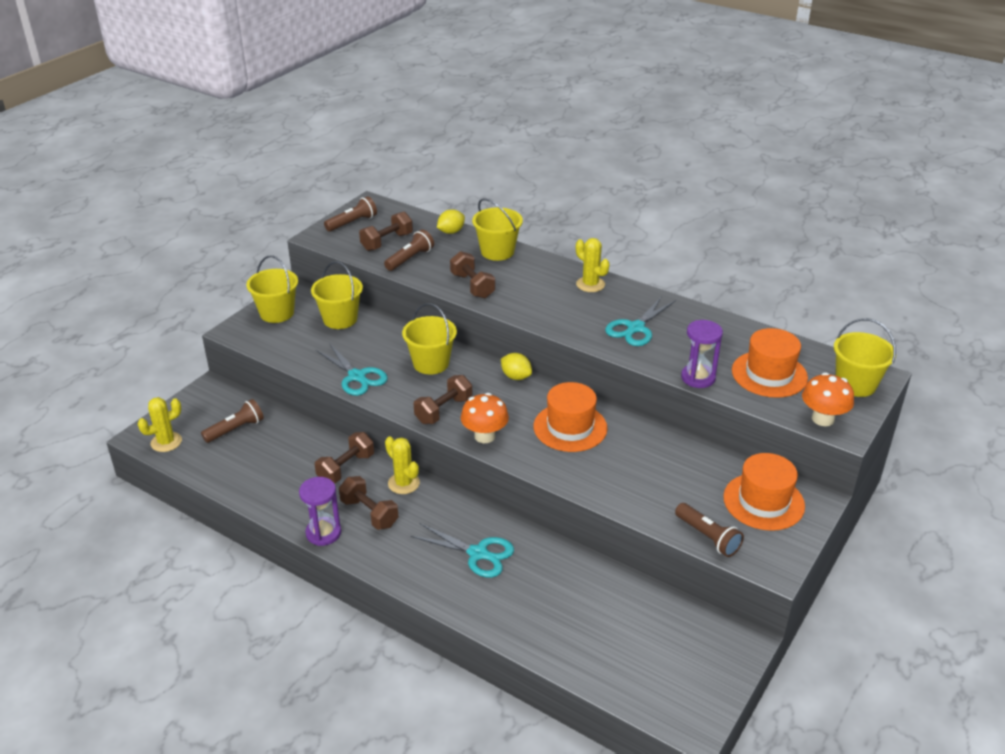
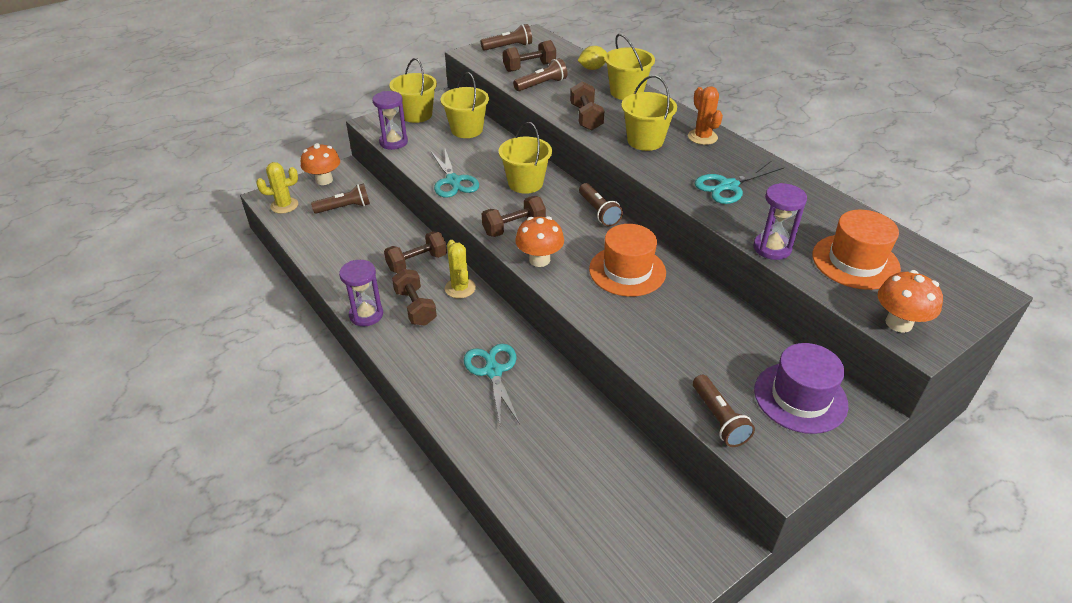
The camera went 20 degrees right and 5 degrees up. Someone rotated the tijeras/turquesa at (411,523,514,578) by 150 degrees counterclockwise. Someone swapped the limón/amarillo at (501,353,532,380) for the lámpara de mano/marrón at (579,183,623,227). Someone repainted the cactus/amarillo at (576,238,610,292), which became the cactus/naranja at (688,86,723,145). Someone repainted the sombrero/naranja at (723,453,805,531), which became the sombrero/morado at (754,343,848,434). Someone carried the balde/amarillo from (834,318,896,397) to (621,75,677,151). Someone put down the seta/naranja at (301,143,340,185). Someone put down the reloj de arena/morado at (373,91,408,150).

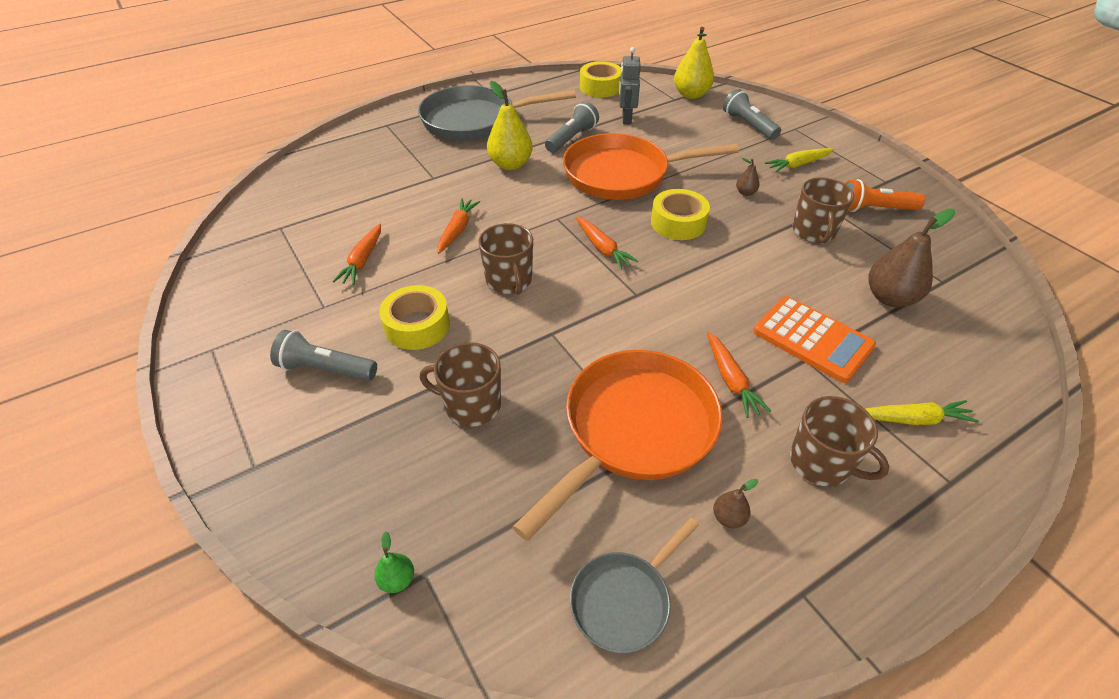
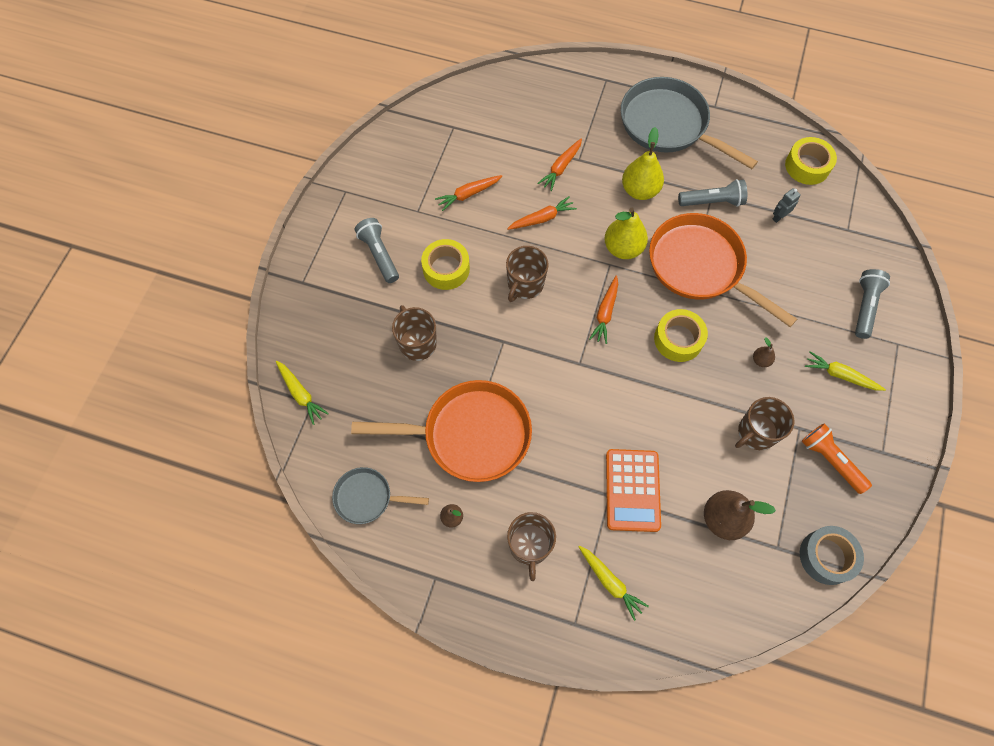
The camera went 50 degrees right and 20 degrees up. Someone swapped the pera/verde at (374,532,414,593) for the zanahoria/amarillo at (276,361,329,425). Someone scaled the robot/gris at (619,47,641,124) by 0.66. Someone carried the pera/amarillo from (674,27,714,99) to (604,208,648,259). Someone carried the zanahoria/naranja from (707,332,771,418) to (537,138,582,191). Someone put down the cinta adhesiva/gris at (800,526,864,585).

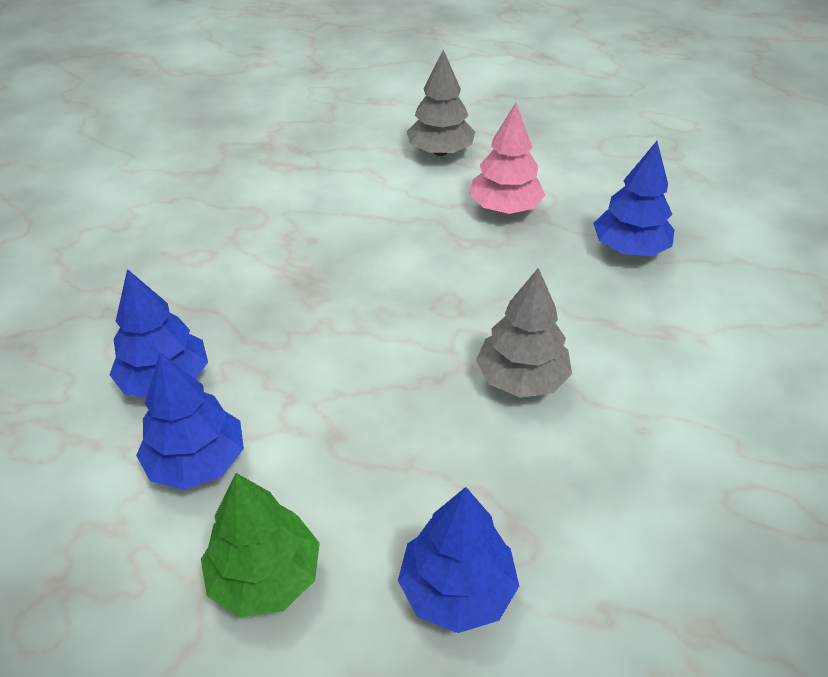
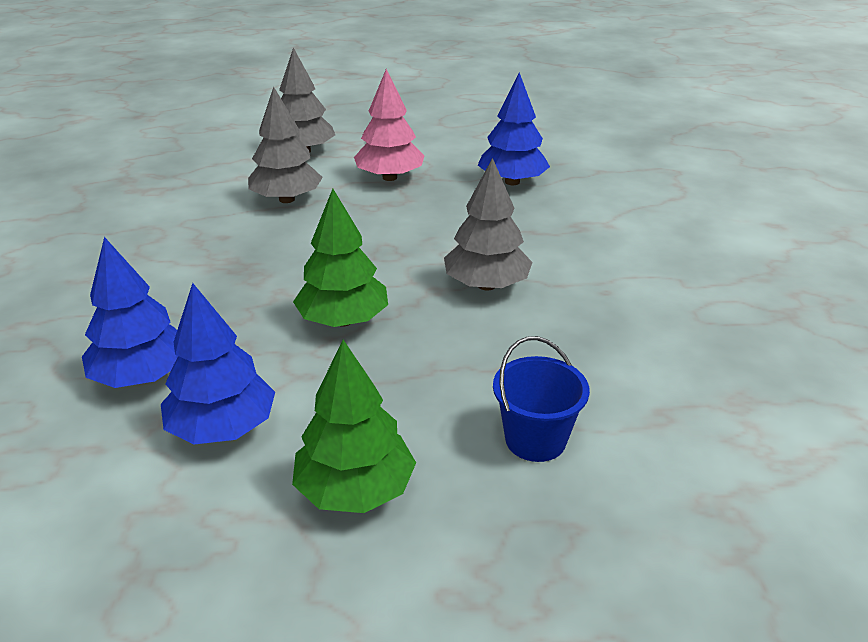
The camera went 25 degrees left and 10 degrees down. Someone swapped the árbol/azul at (398,487,519,633) for the balde/azul at (493,336,590,462). Someone put down the árbol/gris at (248,86,323,203). Someone put down the árbol/verde at (293,189,388,327).

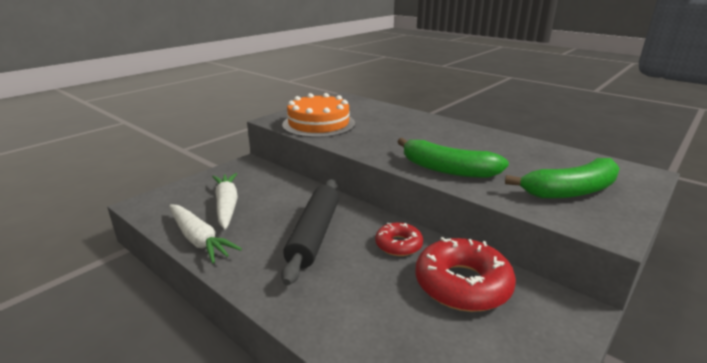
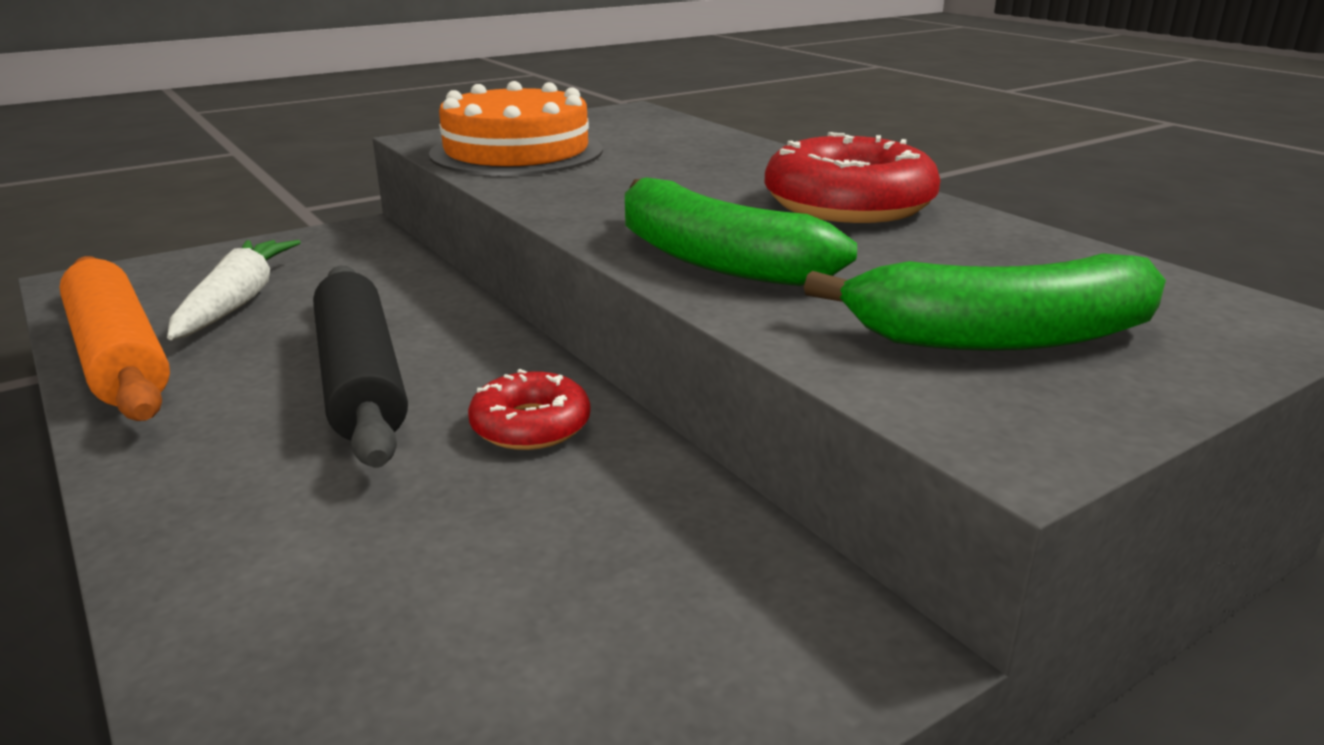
The camera went 15 degrees right and 0 degrees up. Someone swapped the zanahoria/blanco at (169,204,242,263) for the rodillo/naranja at (59,256,170,421). Someone rotated the rodillo/negro at (281,179,339,286) by 45 degrees counterclockwise. Someone carried the rosquilla/rojo from (415,237,516,312) to (764,132,941,223).

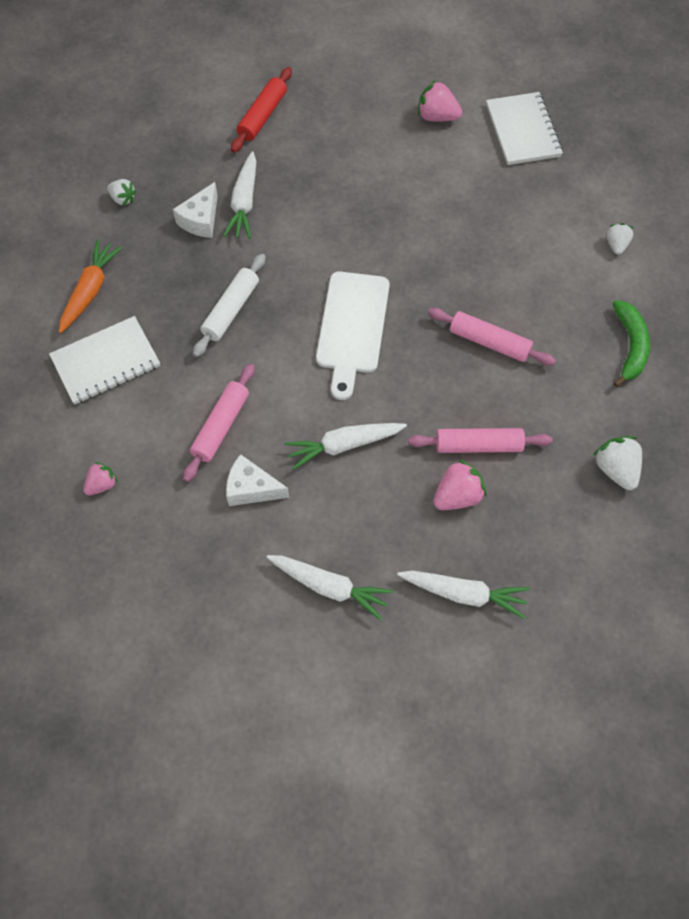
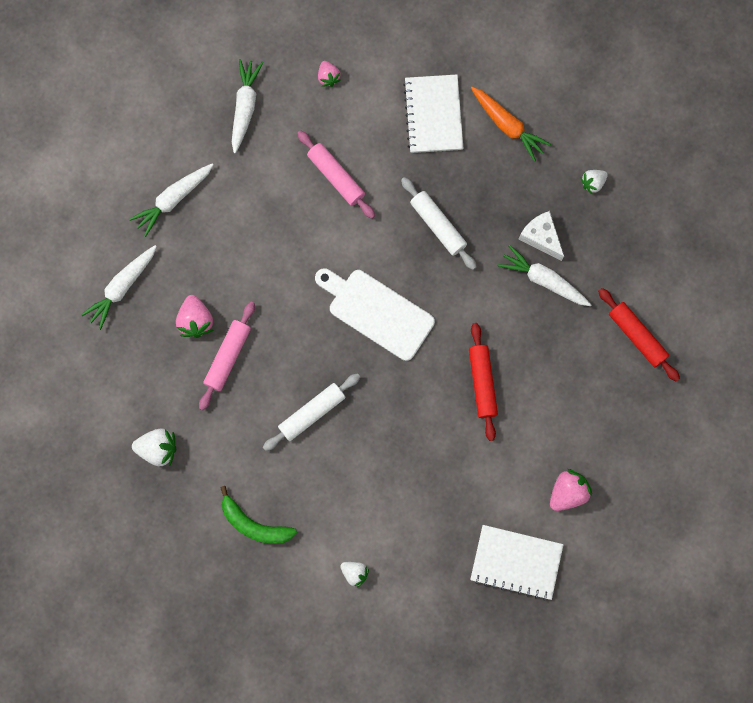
The camera went 115 degrees right and 15 degrees up. Someone took away the queso/blanco at (226,454,289,506). Someone carried the zanahoria/blanco from (285,423,407,470) to (232,59,263,154). Someone repainted the rodillo/rosa at (428,308,556,366), which became the rodillo/blanco at (263,373,360,451). Someone put down the rodillo/rojo at (469,323,498,441).

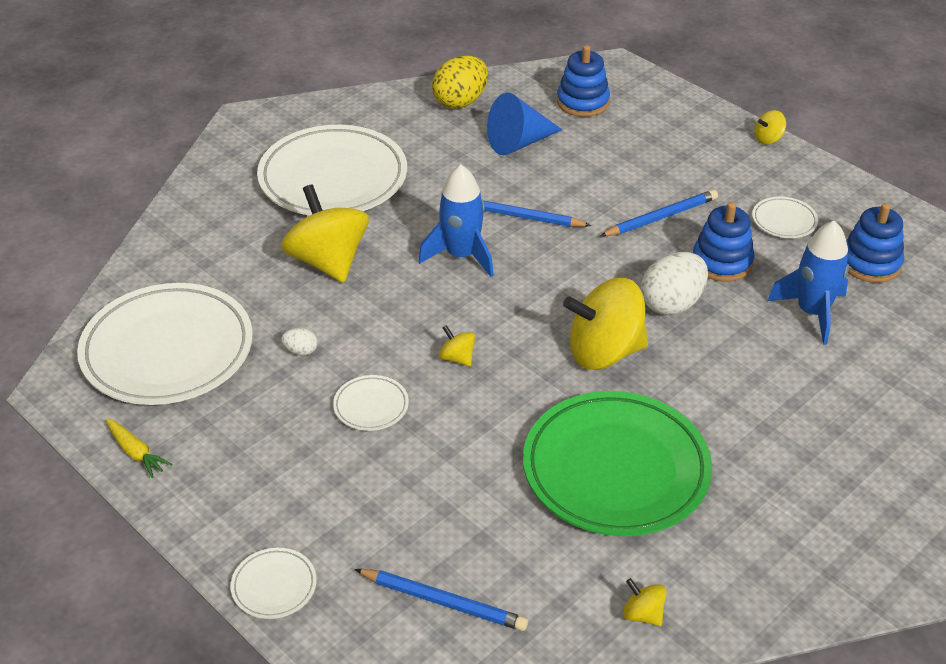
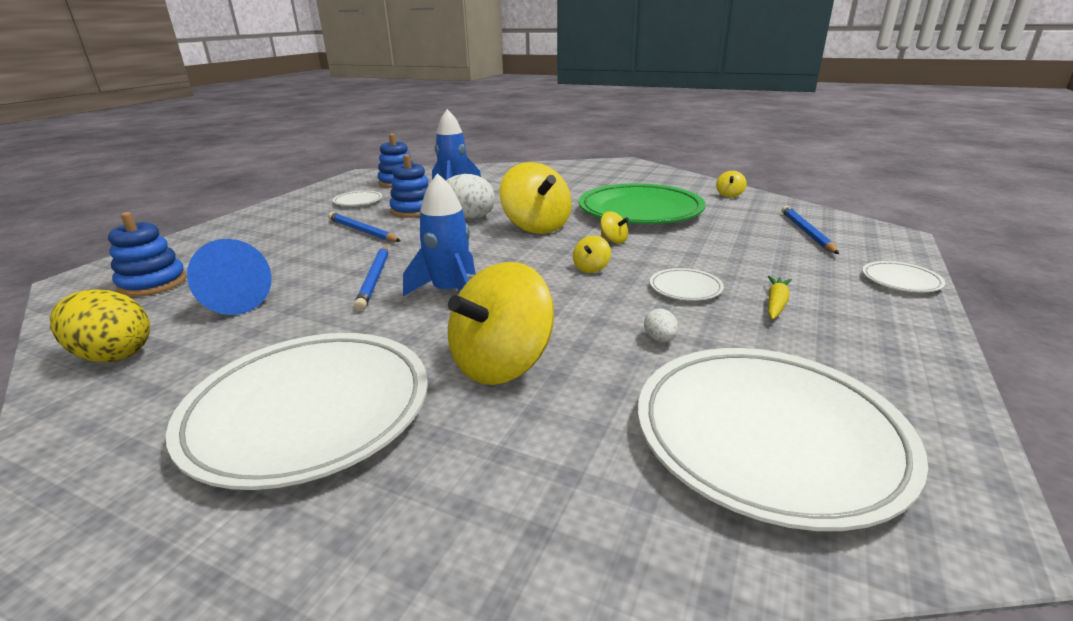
The camera went 110 degrees left and 15 degrees down. Someone carried the zanahoria/amarillo from (106,419,172,478) to (768,276,792,320). Someone carried the peonza/amarillo from (755,110,786,145) to (600,211,629,244).

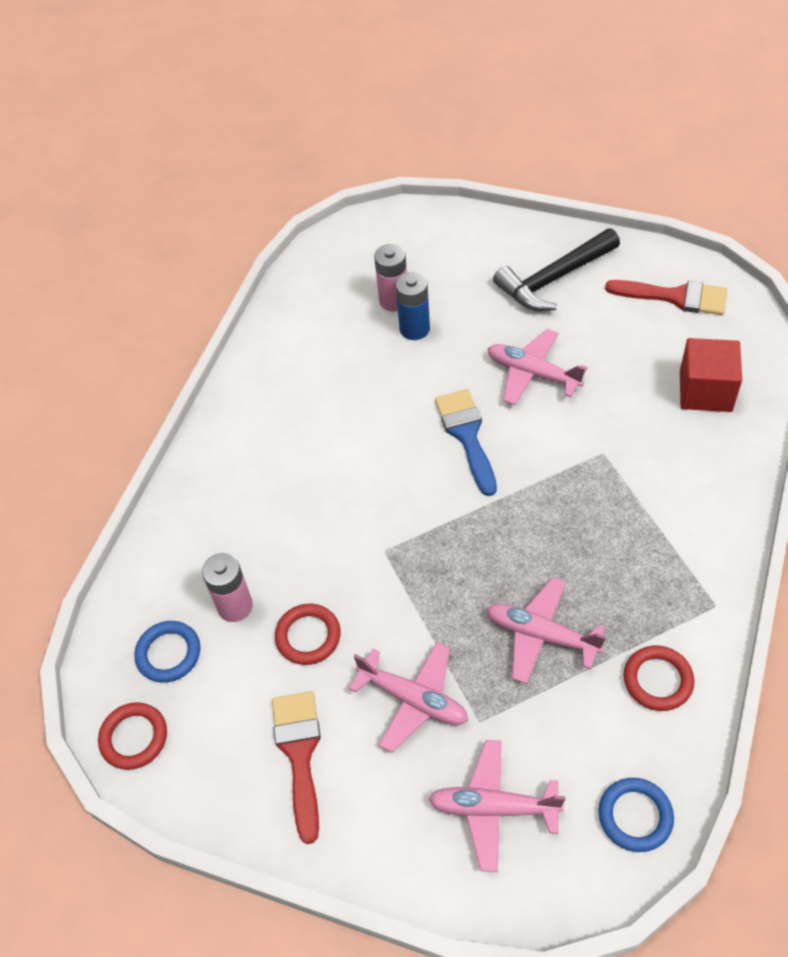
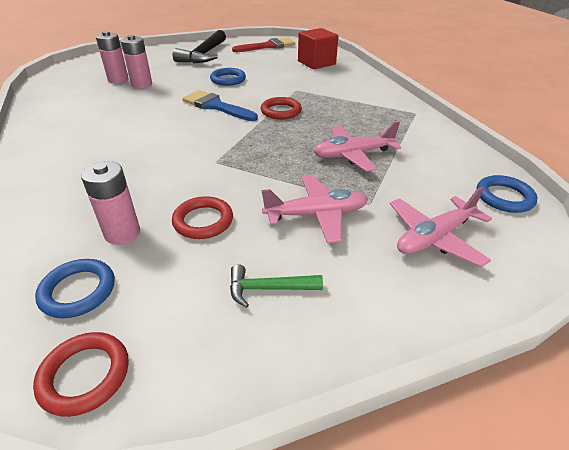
The camera went 45 degrees left and 15 degrees down. Someone swapped the pincel/rojo at (272,691,321,844) for the martillo/verde at (230,264,323,308). Someone repainted the pila/azul at (396,272,430,340), which became the pila/rosa at (121,35,152,89). Someone swapped the avión/rosa at (488,329,588,405) for the anillo/azul at (210,68,246,86). Someone carried the anillo/rojo from (624,646,694,711) to (261,97,302,120).

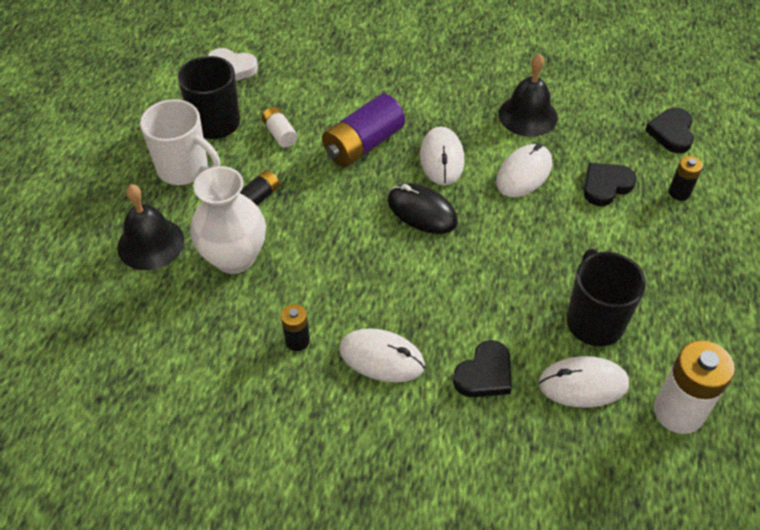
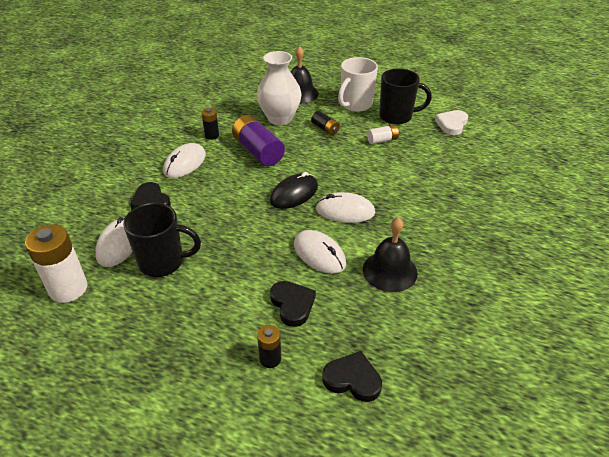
The camera went 100 degrees right and 10 degrees down. Someone carried the pila/morado from (322,94,405,167) to (232,115,285,166).

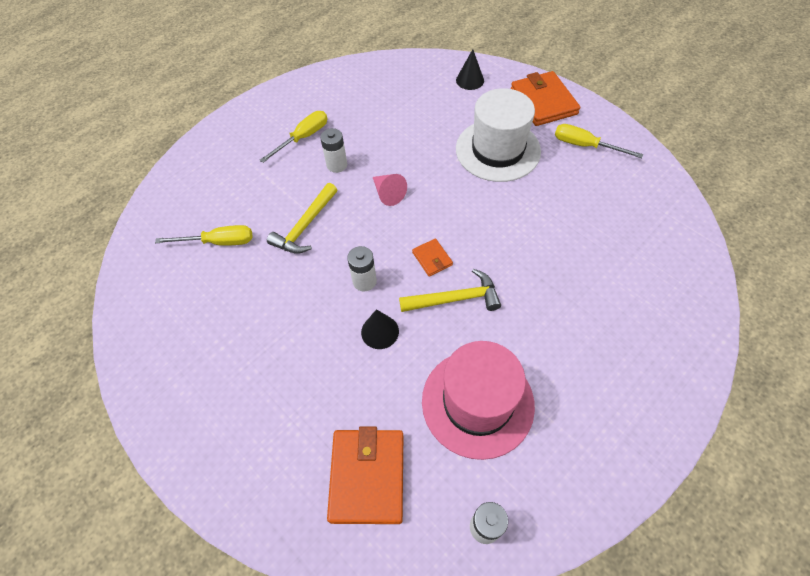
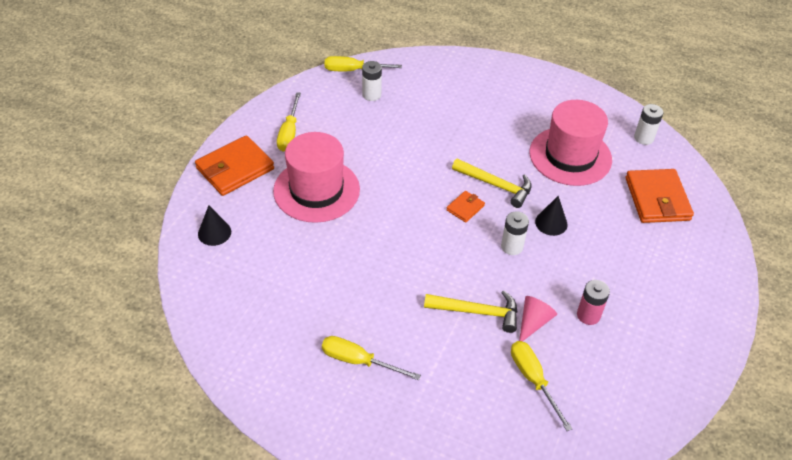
The camera went 115 degrees left and 10 degrees down. Someone carried the pila/blanco from (320,128,347,173) to (362,61,382,101). Someone rotated the cartera/naranja at (327,426,403,524) by 75 degrees counterclockwise. Someone carried the cono/rosa from (373,174,407,206) to (519,296,557,342). Someone rotated the martillo/amarillo at (399,269,501,312) by 150 degrees clockwise. Someone repainted the sombrero/blanco at (456,88,541,182), which became the sombrero/rosa at (273,132,360,223). Someone put down the destornillador/amarillo at (325,56,402,71). Someone put down the pila/rosa at (577,280,610,325).

